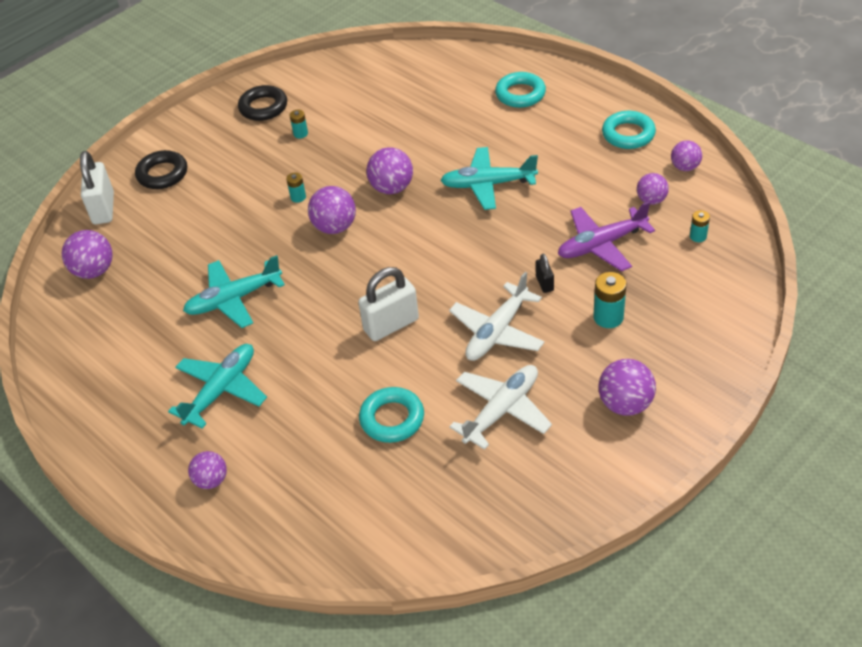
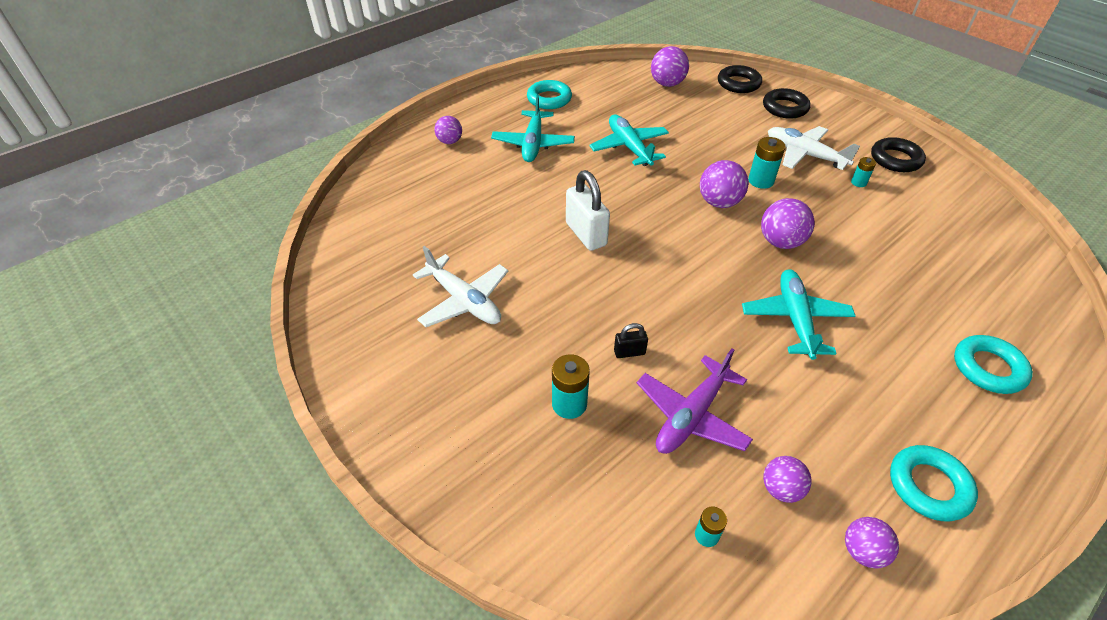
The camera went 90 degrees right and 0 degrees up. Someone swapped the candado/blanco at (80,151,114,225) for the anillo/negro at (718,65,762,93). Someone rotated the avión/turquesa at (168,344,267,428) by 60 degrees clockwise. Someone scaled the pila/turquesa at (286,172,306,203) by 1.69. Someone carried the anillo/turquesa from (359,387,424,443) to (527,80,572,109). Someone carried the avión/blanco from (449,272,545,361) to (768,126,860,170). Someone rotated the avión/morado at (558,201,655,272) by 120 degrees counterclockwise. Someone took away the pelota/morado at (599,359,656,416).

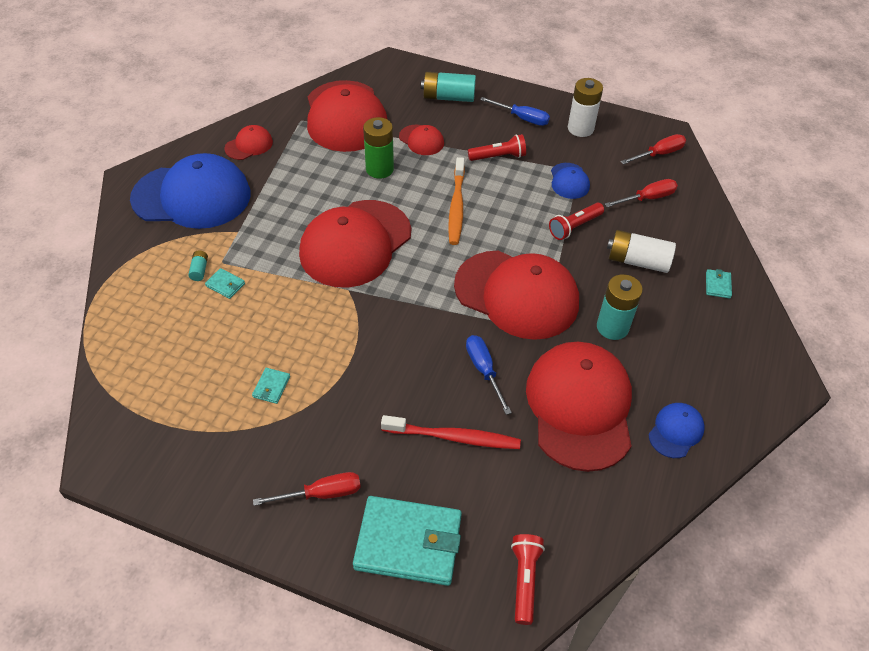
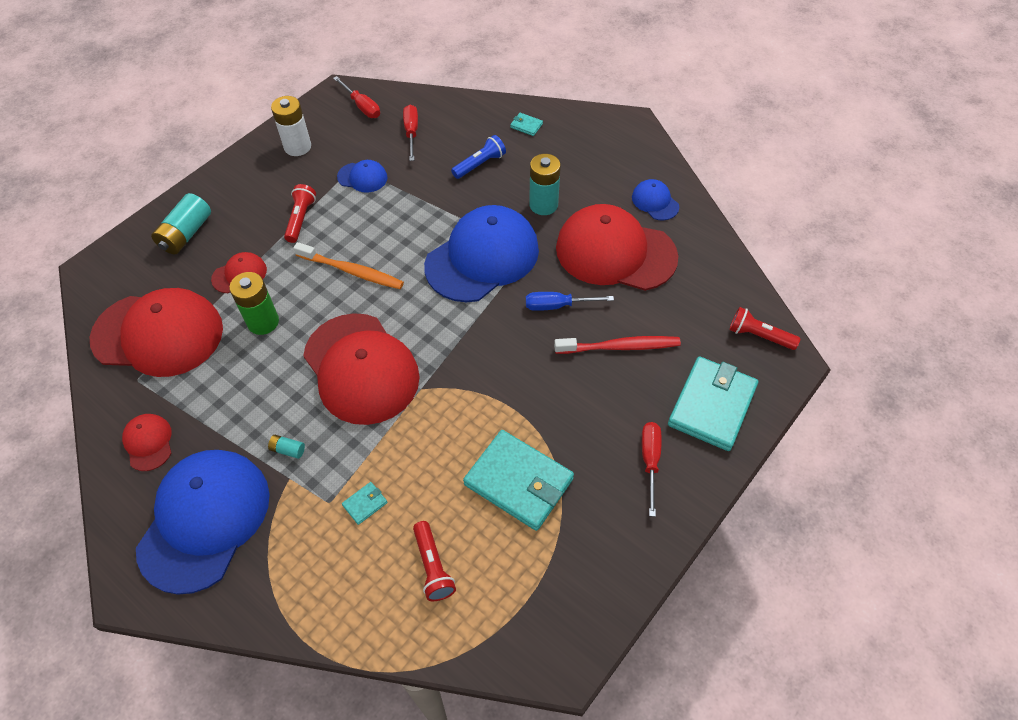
The camera went 70 degrees left and 5 degrees up. Someone carried the pila/turquesa from (188,251,208,281) to (268,435,305,459). Someone scaled the cartera/turquesa at (252,368,290,404) by 2.47. Someone rotated the cepillo de dientes/rojo at (381,415,521,449) by 60 degrees clockwise. Someone repainted the gorra/rojo at (454,251,579,340), which became the gorra/azul at (424,205,539,302). Someone took away the destornillador/azul at (480,97,550,126). Someone carried the lámpara de mano/rojo from (549,203,604,240) to (413,521,456,601). Someone swapped the pila/blanco at (607,230,676,273) for the lámpara de mano/azul at (451,135,506,179). Someone rotated the destornillador/rojo at (621,134,686,165) by 150 degrees clockwise.

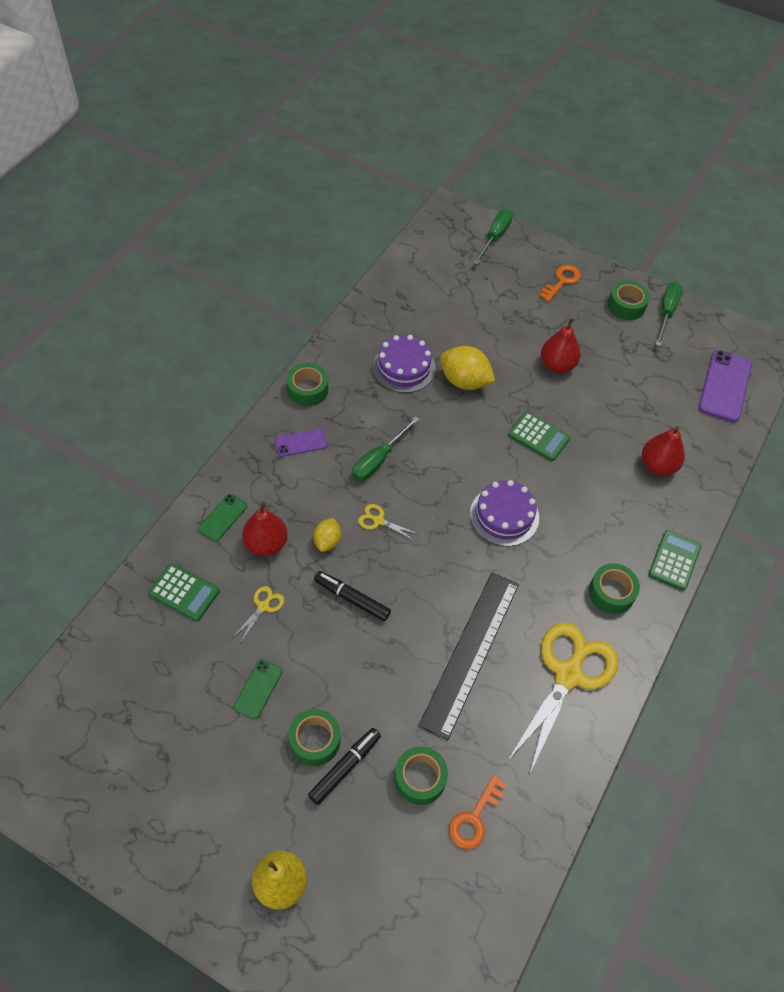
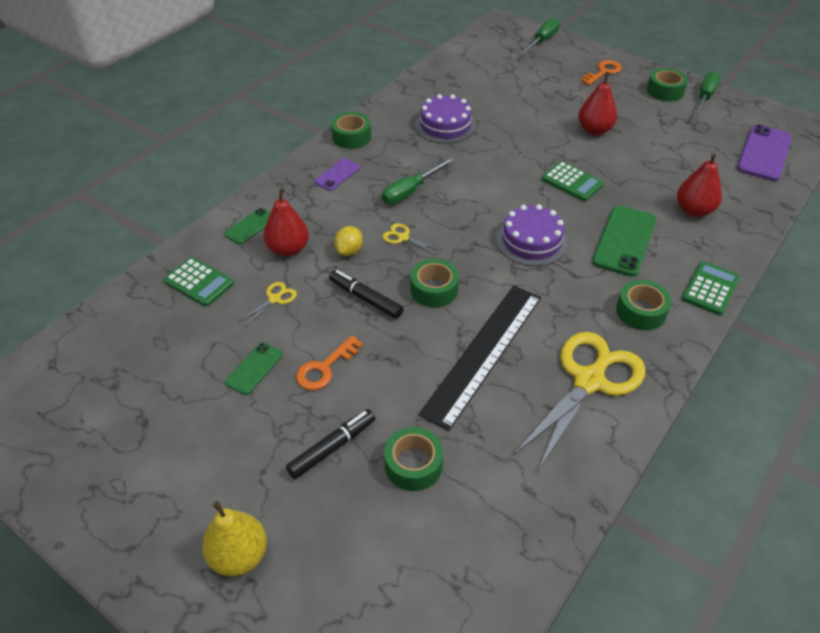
The camera went 10 degrees right and 10 degrees down. Someone rotated the móvil/morado at (275,429,327,457) by 45 degrees counterclockwise. Someone carried the cinta adhesiva/verde from (288,709,340,766) to (410,259,459,307). Someone took away the limón/amarillo at (440,346,495,390). Someone carried the llave/naranja from (449,775,506,849) to (296,335,363,390). Someone put down the móvil/verde at (592,206,656,277).

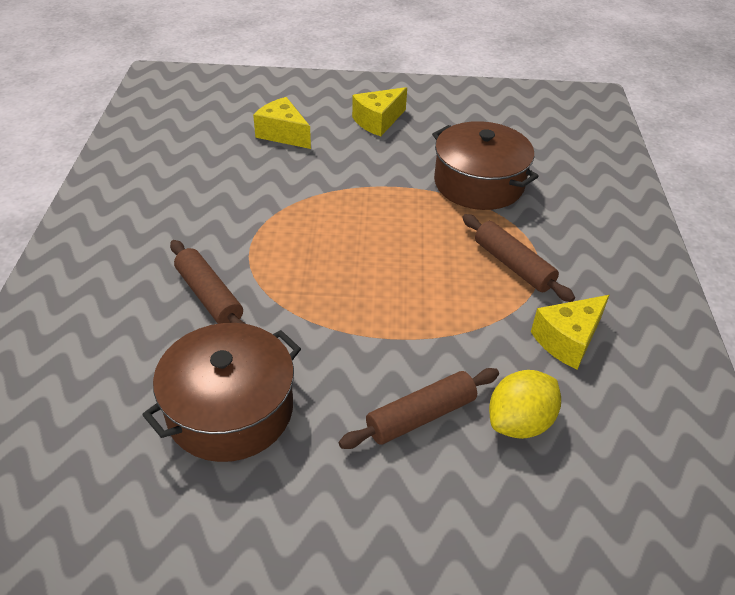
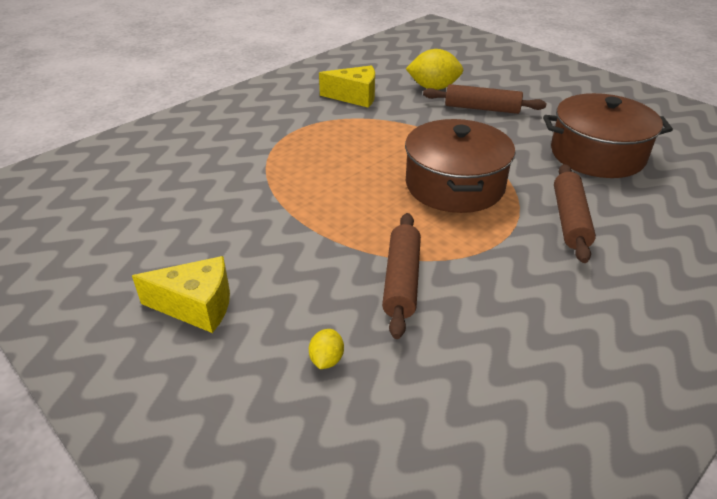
The camera went 135 degrees left and 5 degrees down. Someone swapped the queso/amarillo at (253,97,311,149) for the limón/amarillo at (309,329,344,369). Someone carried the olla/marrón from (432,121,539,210) to (405,119,515,213). Someone carried the rodillo/marrón from (462,214,575,302) to (382,213,421,339).

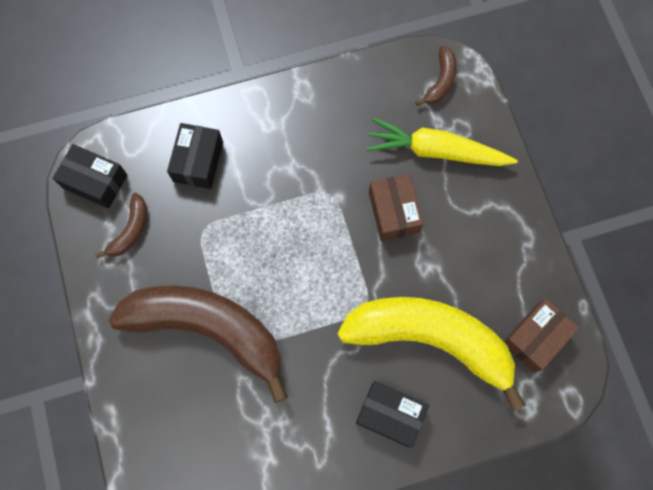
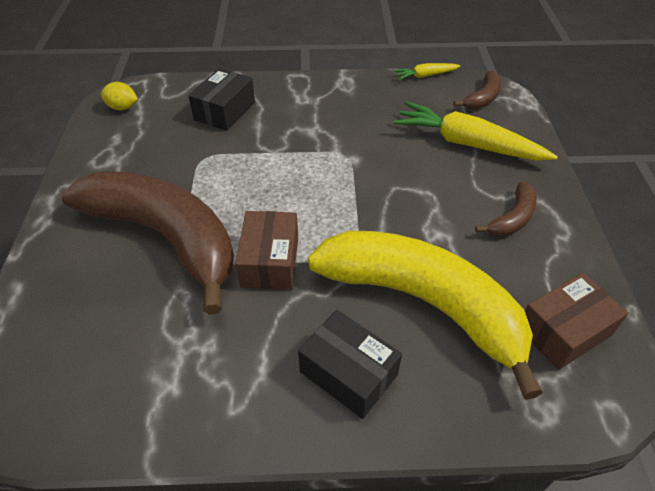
The camera went 15 degrees right and 25 degrees down. Someone swapped the caja/negro at (53,144,127,209) for the limón/amarillo at (101,82,138,110). Someone carried the plátano/marrón from (95,193,147,258) to (475,182,537,236). Someone carried the caja/marrón from (369,174,423,241) to (235,211,298,290). Someone put down the zanahoria/amarillo at (394,63,461,80).

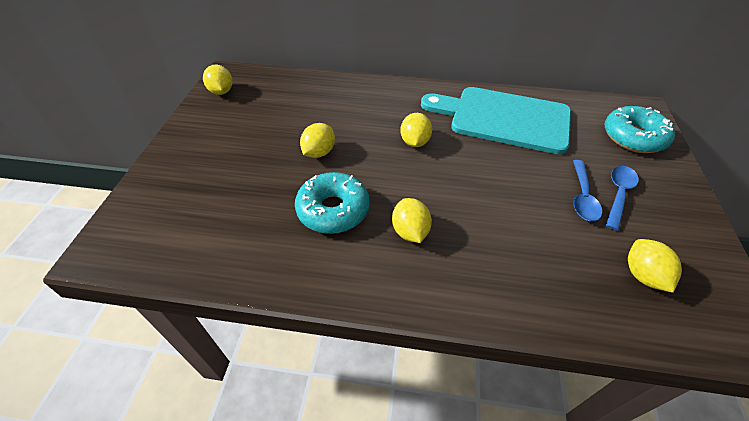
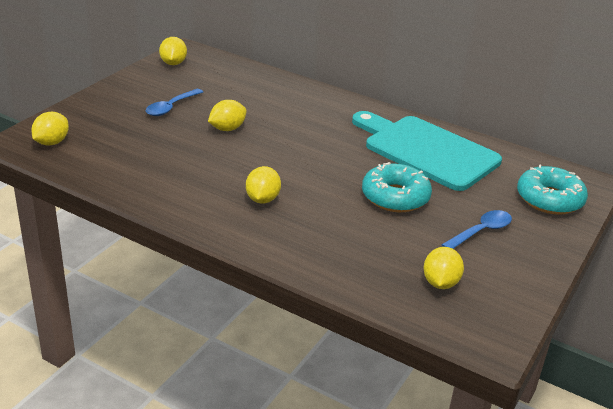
The camera went 20 degrees right and 15 degrees down. Someone carried the rosquilla/turquesa from (295,172,370,234) to (362,162,432,212). Someone carried the limón/amarillo from (400,113,432,147) to (31,112,69,146). Someone carried the cuchara/azul from (573,160,602,221) to (146,89,203,116).

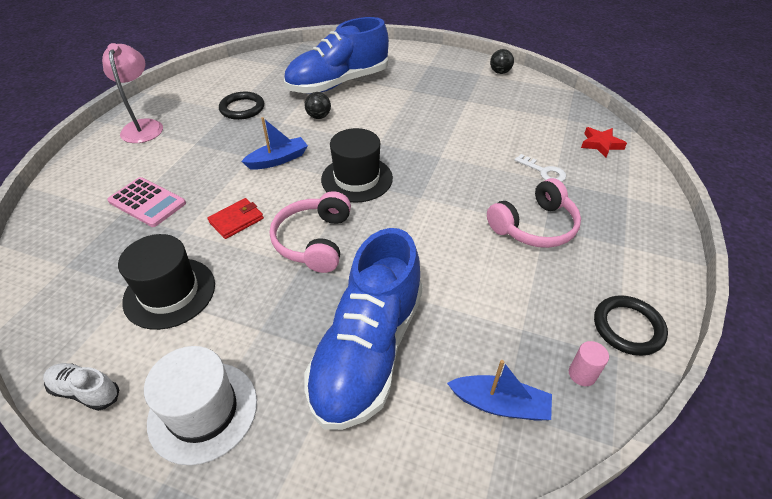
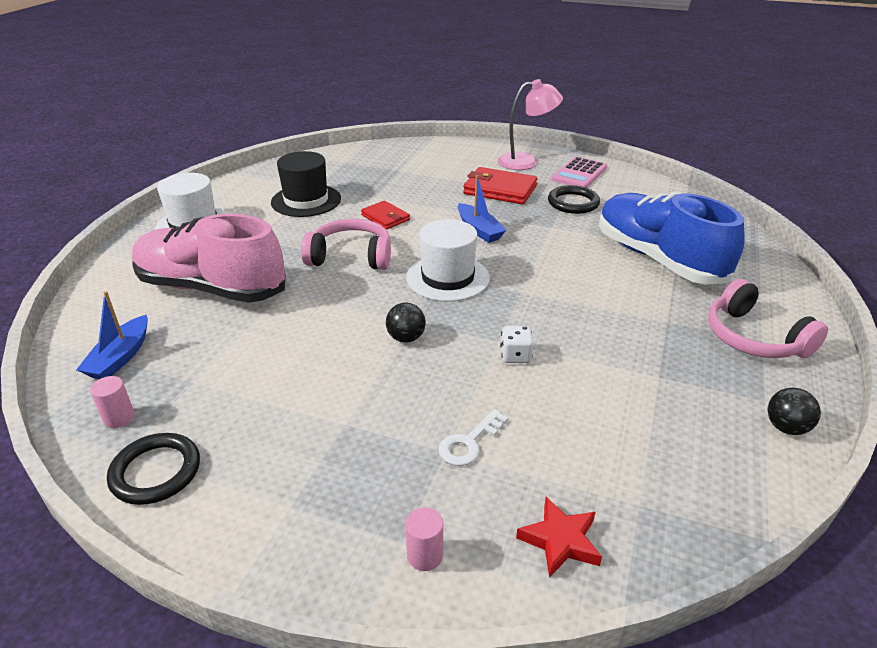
The camera went 90 degrees right and 10 degrees down. Someone took away the zapato/blanco at (43,363,119,411). Someone carried the calculadora/rosa from (107,177,186,227) to (552,157,607,188). Someone carried the pelota/negro from (305,92,331,119) to (386,303,426,343). Someone repainted the zapato/azul at (305,228,423,430), which became the zapato/rosa at (132,214,286,303). Someone repainted the sombrero/negro at (321,128,393,203), which became the sombrero/blanco at (406,219,490,302). Someone carried the auriculares/rosa from (487,178,581,248) to (708,279,828,358). Someone put down the cilindro/rosa at (405,507,443,571). Someone put down the cartera/rojo at (463,167,537,204). Someone put down the dado/blanco at (500,326,533,363).

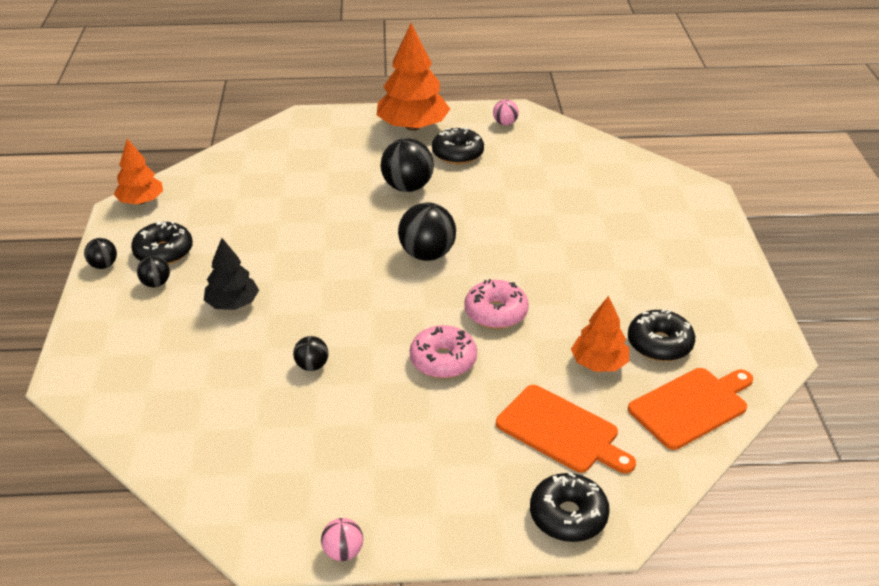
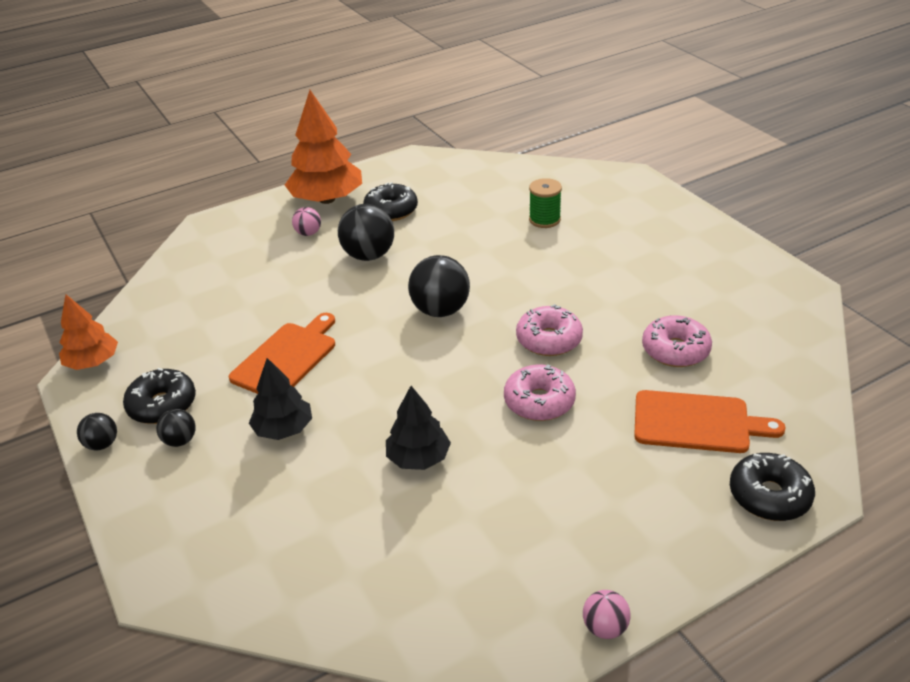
The camera went 25 degrees left and 0 degrees up. Someone swapped the pelota/negro at (293,336,328,371) for the árbol/negro at (386,386,451,470). Someone carried the pelota/rosa from (493,99,519,125) to (292,207,321,236). Someone swapped the árbol/naranja at (571,296,629,372) for the rosquilla/rosa at (642,315,712,367). Someone took away the rosquilla/negro at (628,309,695,361). Someone carried the tabla de cortar/naranja from (628,368,753,450) to (229,313,335,394). Someone put down the carrete/verde at (529,178,562,228).

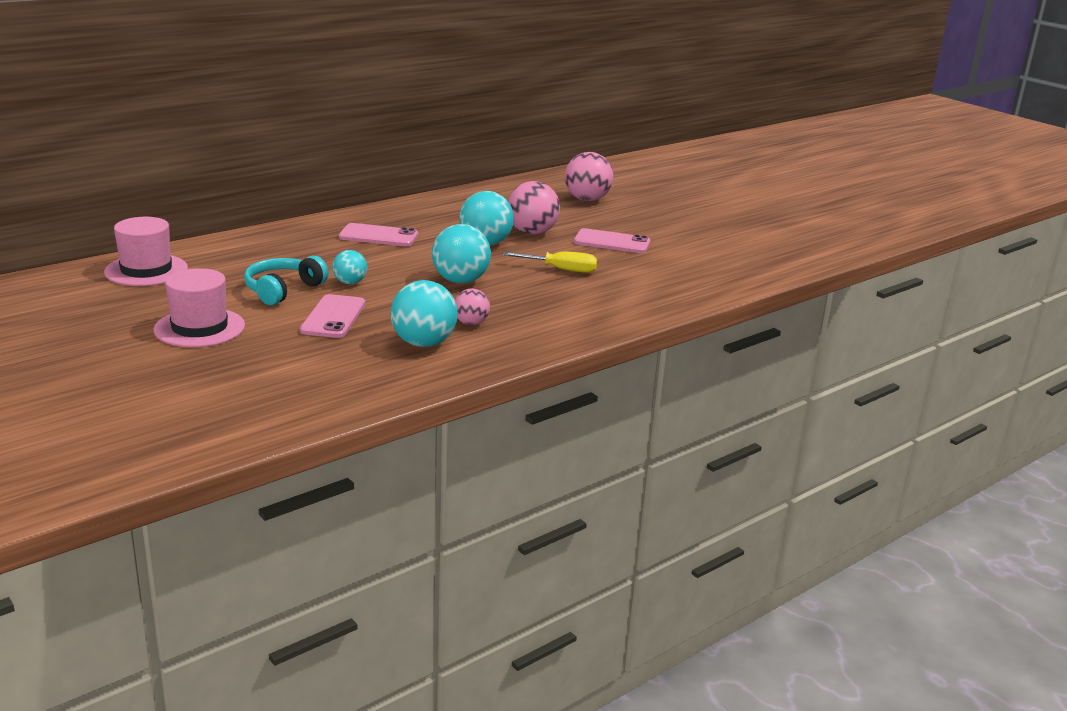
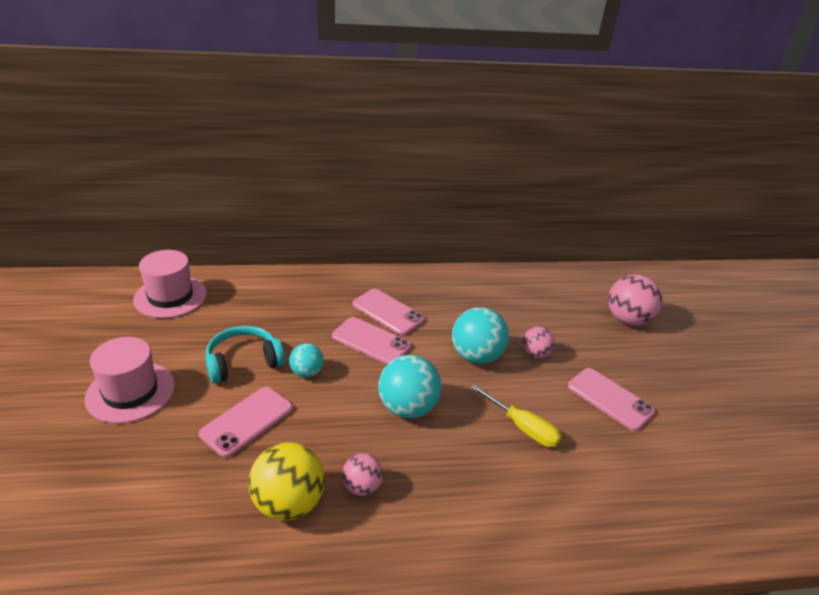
The camera went 30 degrees right and 10 degrees up. Someone repainted the pelota/turquesa at (390,280,458,347), which became the pelota/amarillo at (249,442,325,521). Someone scaled the pelota/rosa at (508,181,560,234) by 0.57. Someone put down the móvil/rosa at (332,317,411,364).

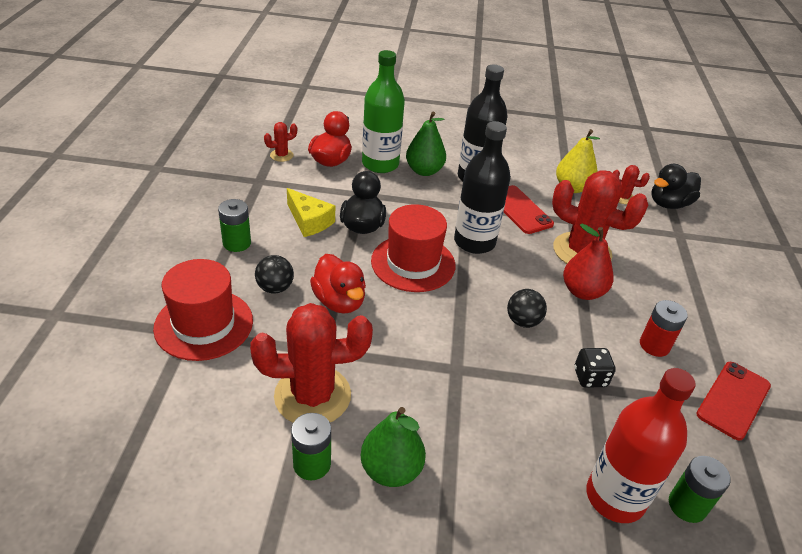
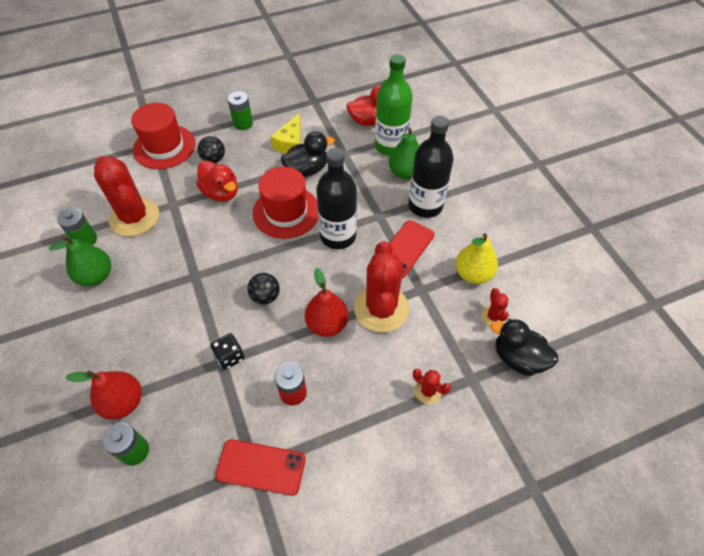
The camera went 65 degrees right and 15 degrees up. Someone carried the cactus/rojo from (264,122,297,162) to (413,369,451,404). Someone rotated the pato/rojo at (310,254,366,314) by 75 degrees counterclockwise. Someone swapped the botella/rojo at (586,368,695,523) for the pera/rojo at (65,371,142,419).

